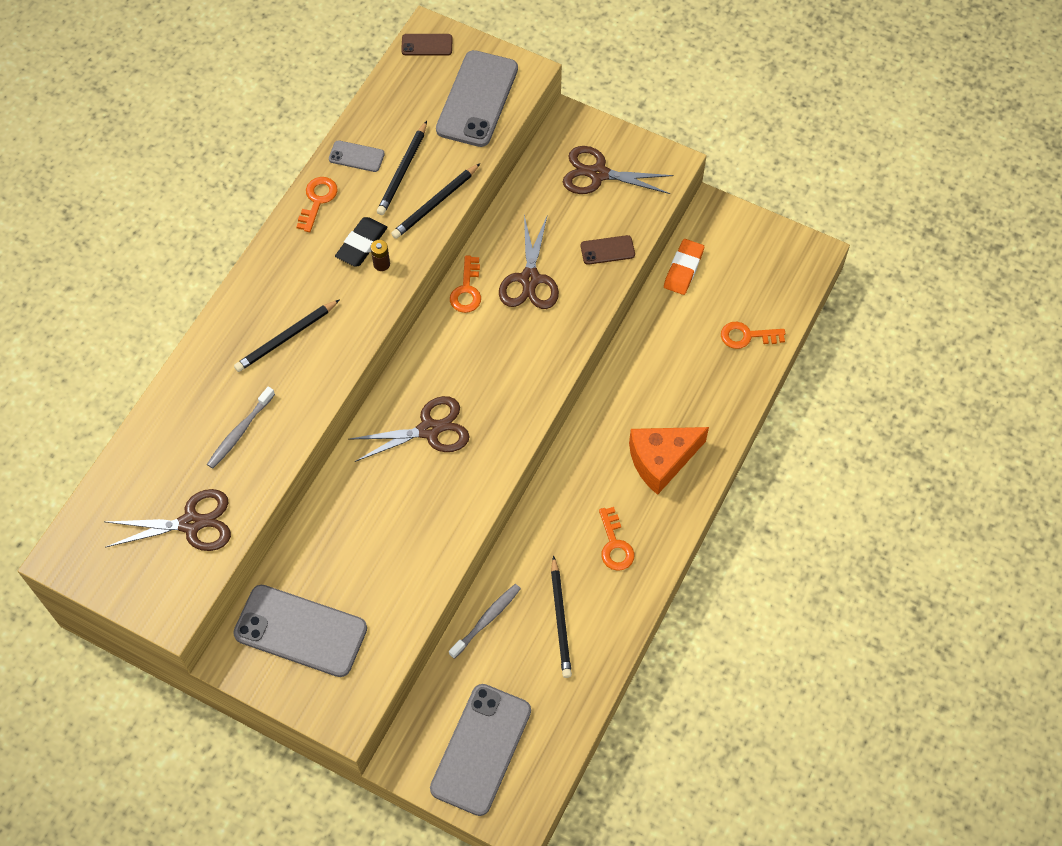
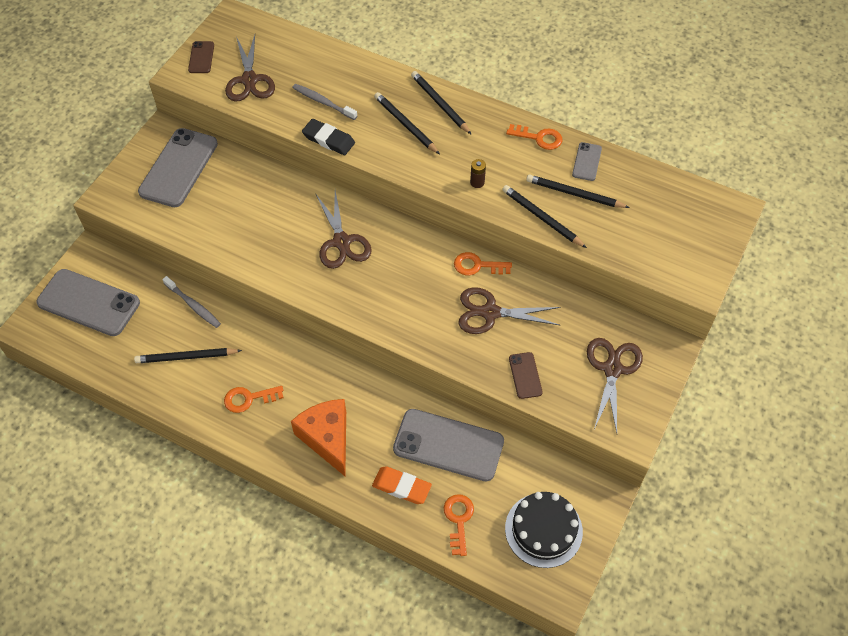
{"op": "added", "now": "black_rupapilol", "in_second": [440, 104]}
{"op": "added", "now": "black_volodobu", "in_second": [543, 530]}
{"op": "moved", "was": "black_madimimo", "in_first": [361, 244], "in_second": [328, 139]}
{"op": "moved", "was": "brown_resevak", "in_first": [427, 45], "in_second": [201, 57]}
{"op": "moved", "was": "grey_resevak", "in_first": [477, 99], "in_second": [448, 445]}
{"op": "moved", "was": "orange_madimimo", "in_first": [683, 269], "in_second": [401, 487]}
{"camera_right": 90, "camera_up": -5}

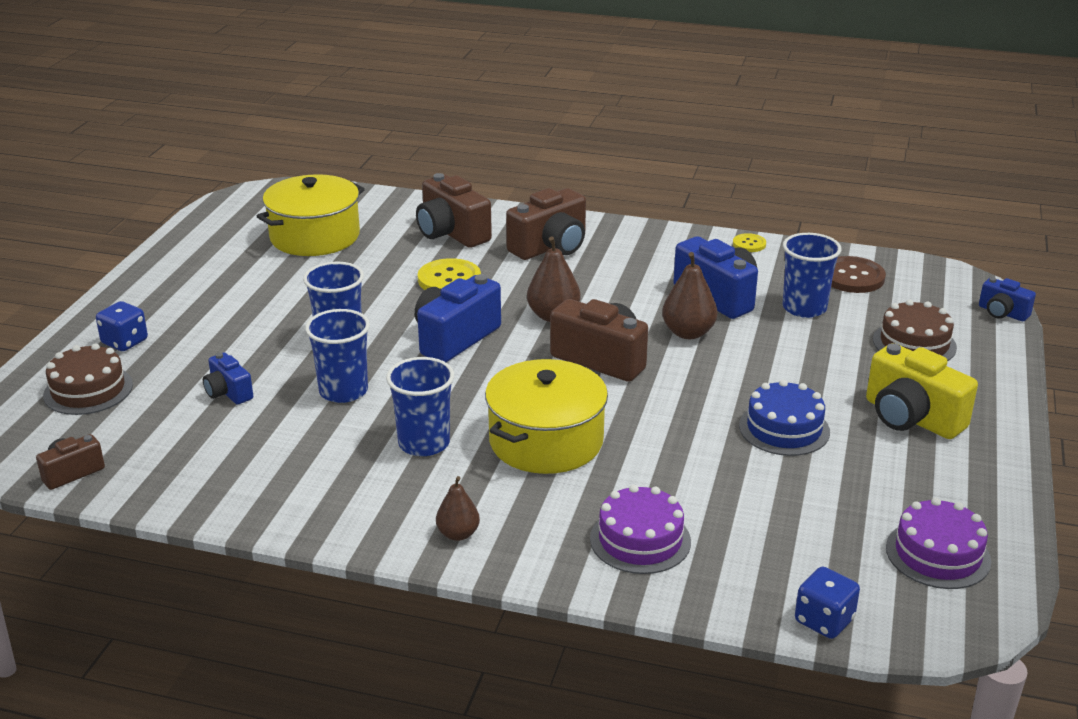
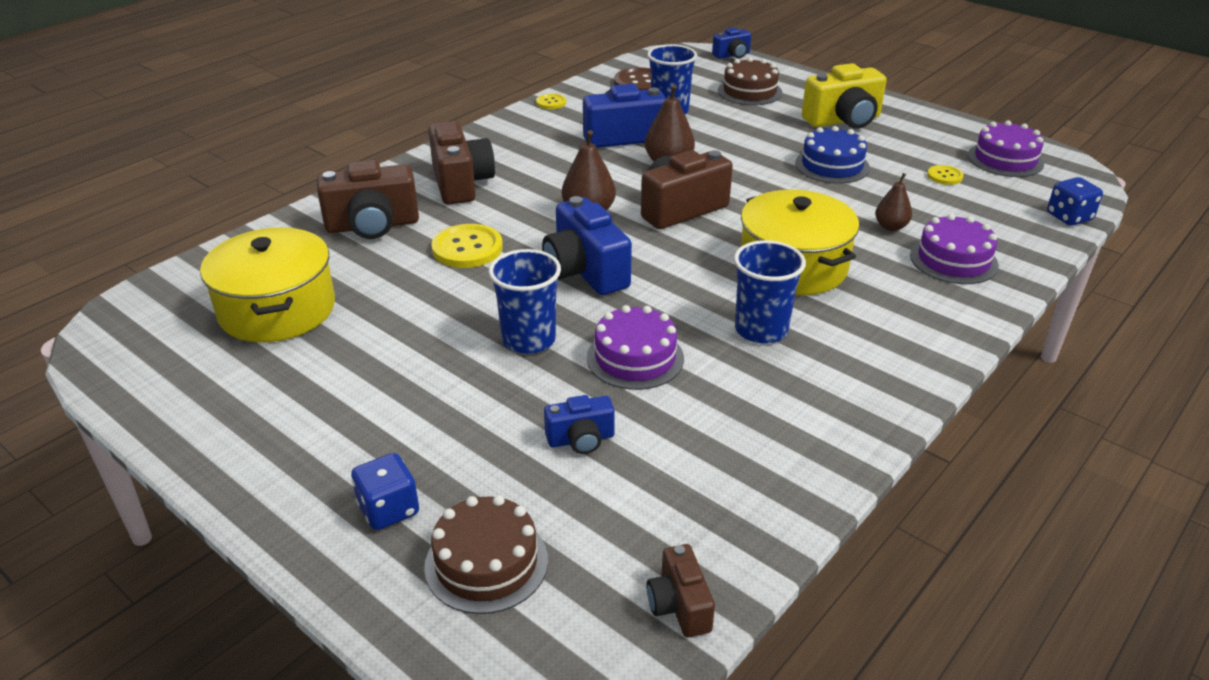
{"op": "added", "now": "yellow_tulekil", "in_second": [944, 176]}
{"op": "moved", "was": "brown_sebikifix", "in_first": [458, 534], "in_second": [891, 227]}
{"op": "replaced", "was": "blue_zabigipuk", "now": "purple_volodobu", "in_first": [343, 391], "in_second": [635, 358]}
{"camera_right": -65, "camera_up": 5}

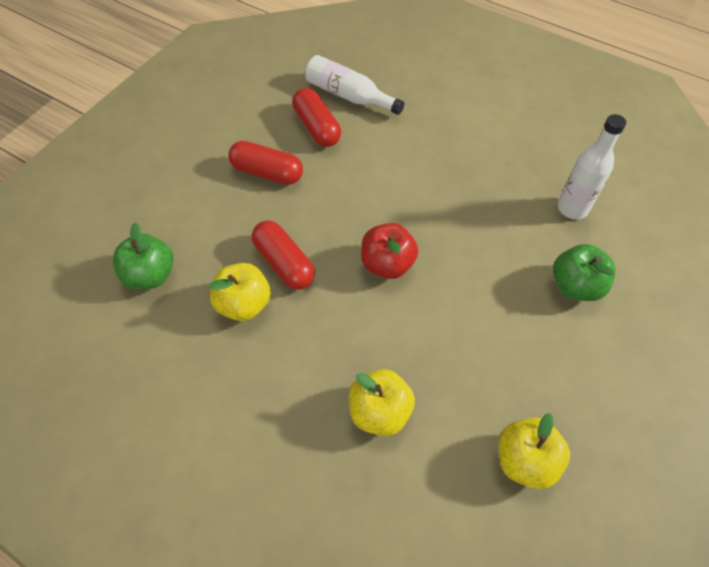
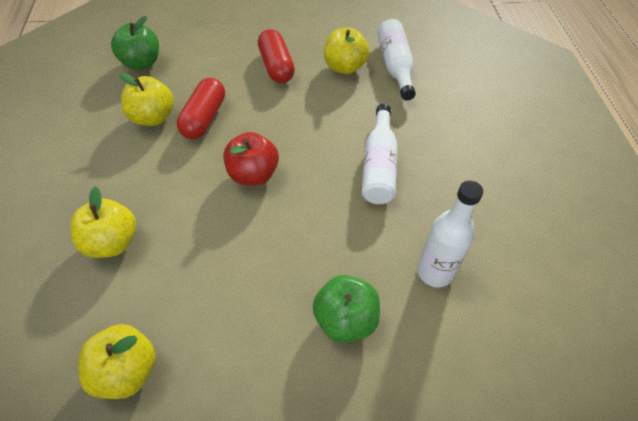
{"op": "added", "now": "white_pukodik", "in_second": [379, 165]}
{"op": "replaced", "was": "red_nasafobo", "now": "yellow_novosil", "in_first": [317, 127], "in_second": [344, 67]}
{"camera_right": 50, "camera_up": -5}

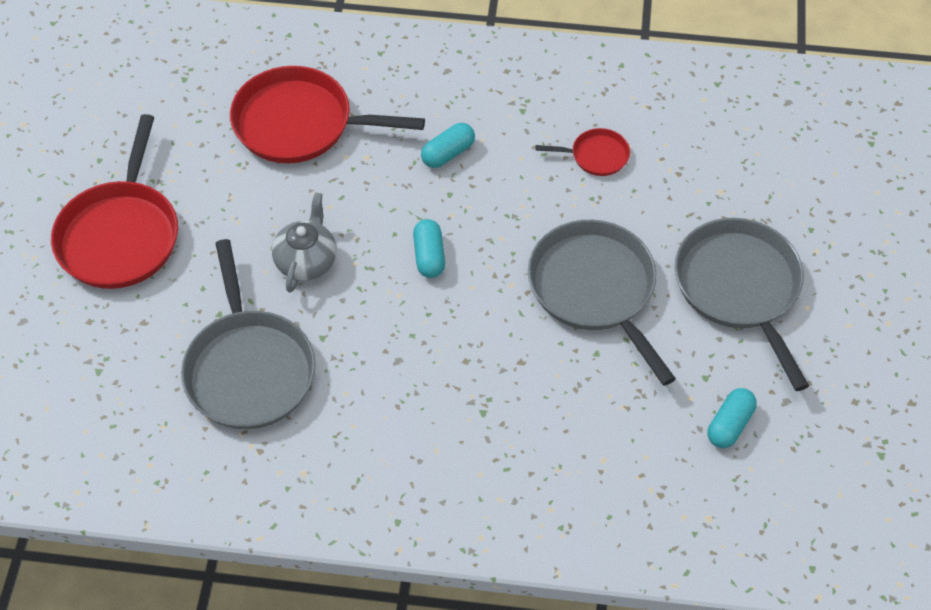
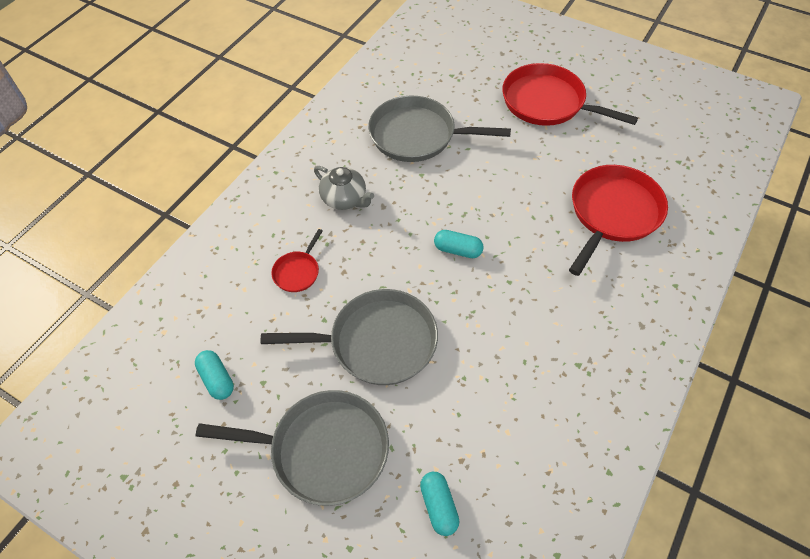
{"op": "moved", "was": "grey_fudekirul", "in_first": [306, 261], "in_second": [345, 199]}
{"op": "moved", "was": "turquoise_nasafobo", "in_first": [448, 153], "in_second": [439, 506]}
{"op": "moved", "was": "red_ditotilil", "in_first": [596, 156], "in_second": [297, 272]}
{"camera_right": 115, "camera_up": 0}

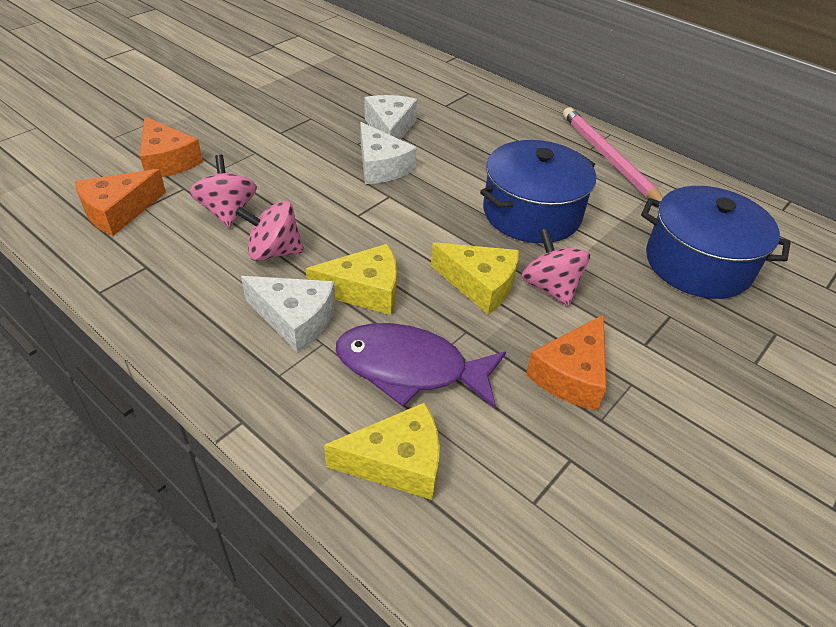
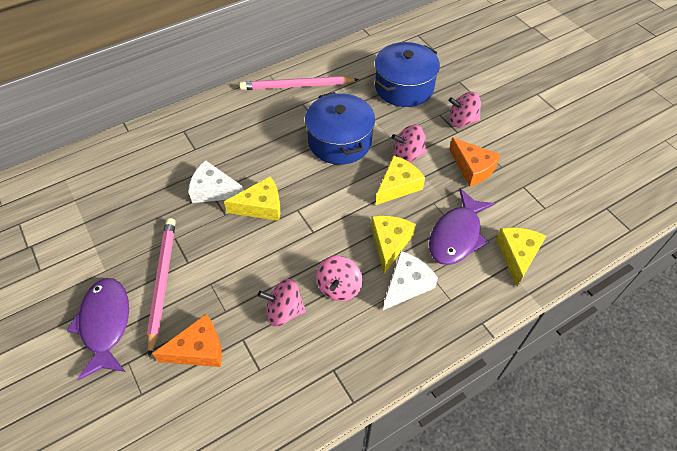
{"op": "removed", "was": "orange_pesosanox", "in_first": [119, 211]}
{"op": "added", "now": "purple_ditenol", "in_second": [105, 324]}
{"op": "added", "now": "pink_rupapilol", "in_second": [162, 282]}
{"op": "added", "now": "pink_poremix", "in_second": [462, 120]}
{"op": "recoloured", "was": "white_pesosanox", "now": "yellow_pesosanox", "in_first": [381, 166], "in_second": [261, 206]}
{"camera_right": -70, "camera_up": 10}

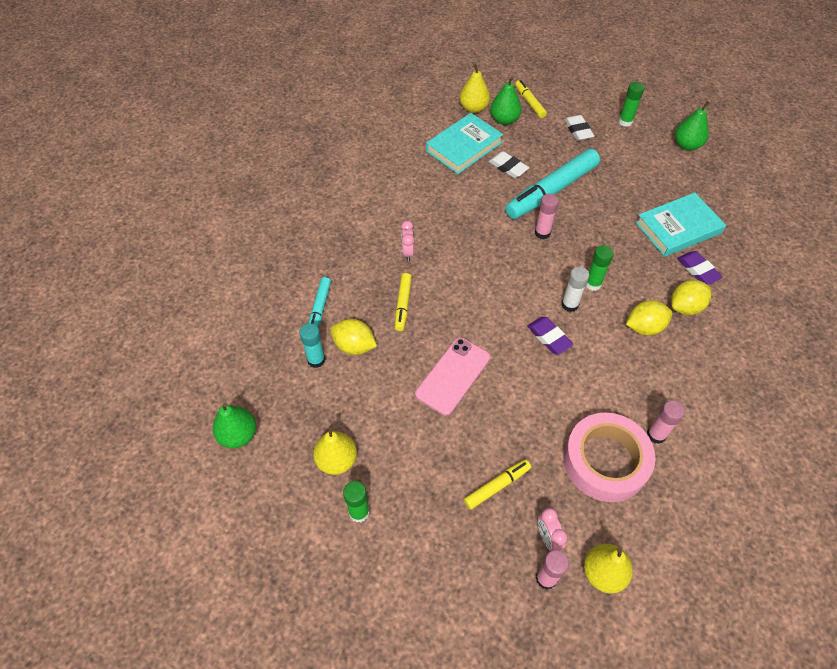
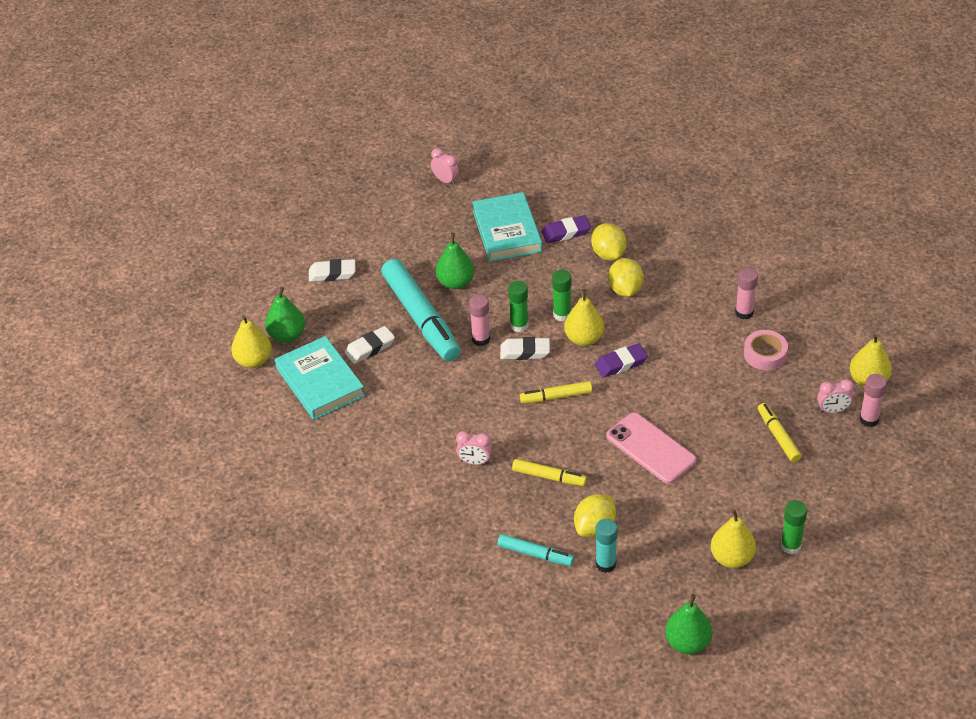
{"op": "added", "now": "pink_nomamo", "in_second": [445, 180]}
{"op": "added", "now": "white_madimimo", "in_second": [525, 352]}
{"op": "moved", "was": "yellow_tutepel", "in_first": [529, 102], "in_second": [556, 397]}
{"op": "moved", "was": "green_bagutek", "in_first": [625, 121], "in_second": [519, 325]}
{"op": "moved", "was": "green_sebikifix", "in_first": [687, 145], "in_second": [455, 282]}
{"op": "replaced", "was": "white_bagutek", "now": "yellow_sebikifix", "in_first": [569, 305], "in_second": [584, 338]}
{"op": "resized", "was": "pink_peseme", "in_first": [605, 461], "in_second": [765, 354], "ratio": 0.54}
{"camera_right": -75, "camera_up": -10}

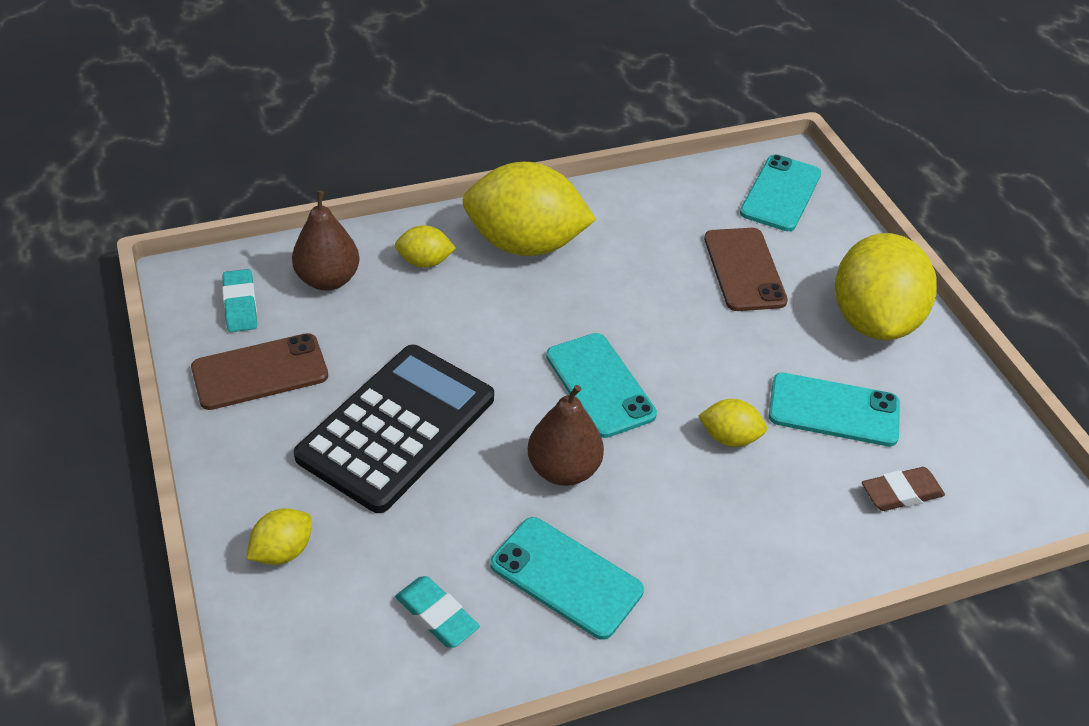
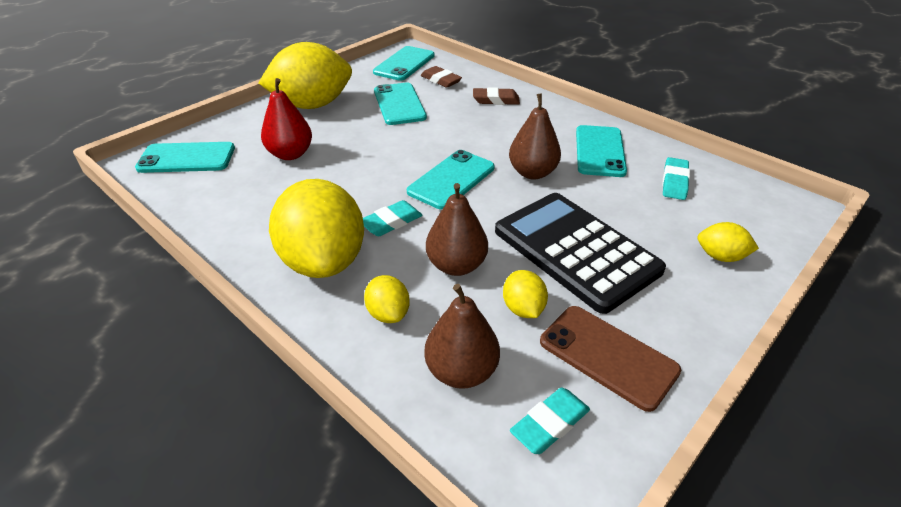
{"op": "added", "now": "turquoise_madimimo", "in_second": [391, 222]}
{"op": "added", "now": "turquoise_resevak", "in_second": [404, 64]}
{"op": "added", "now": "brown_sebikifix", "in_second": [456, 265]}
{"op": "added", "now": "brown_madimimo", "in_second": [496, 100]}
{"op": "moved", "was": "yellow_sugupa", "in_first": [729, 437], "in_second": [523, 308]}
{"op": "replaced", "was": "brown_resevak", "now": "red_sebikifix", "in_first": [744, 269], "in_second": [290, 154]}
{"op": "turned", "was": "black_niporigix", "in_first": [396, 427], "in_second": [575, 250], "clockwise": 45}
{"camera_right": -115, "camera_up": -5}

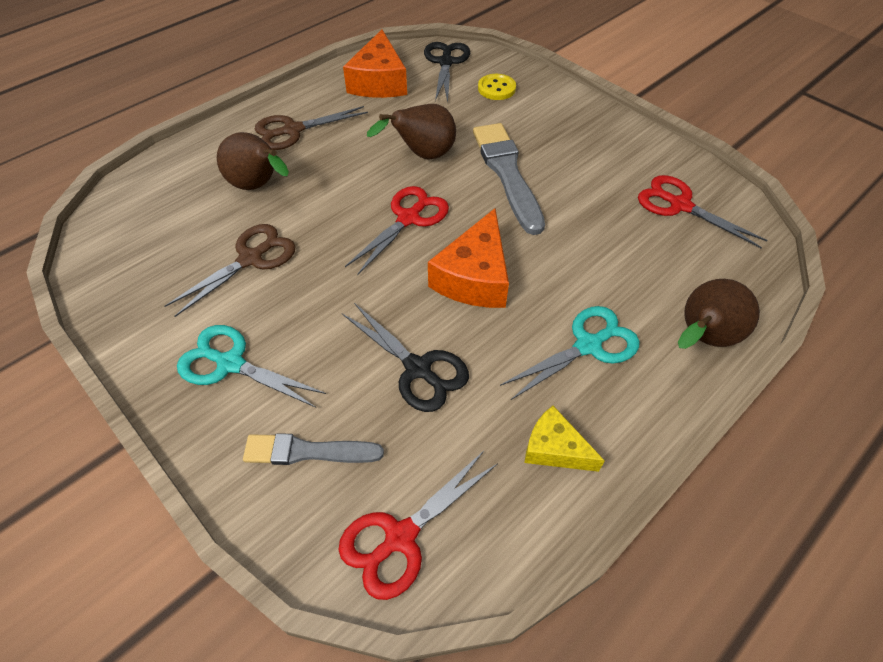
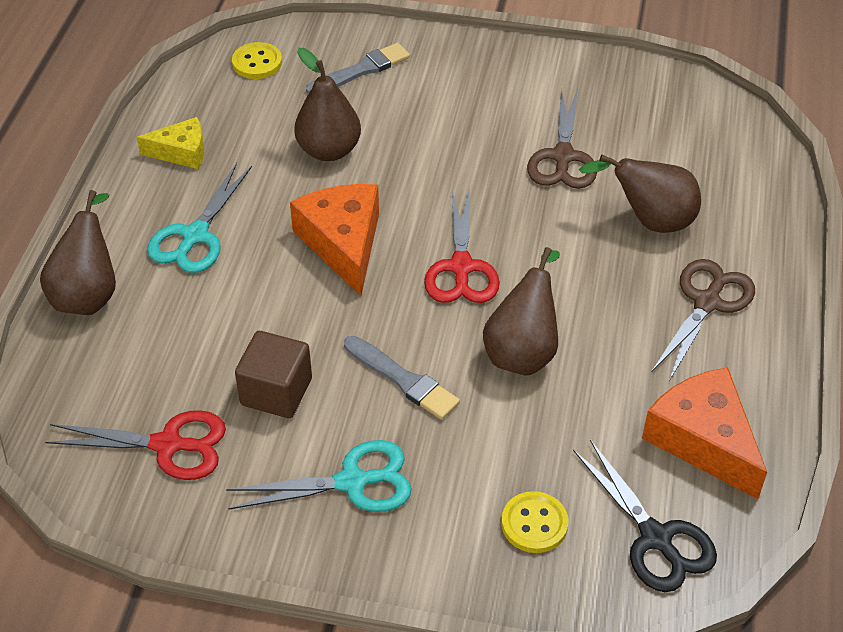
{"op": "added", "now": "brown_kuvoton", "in_second": [276, 392]}
{"op": "moved", "was": "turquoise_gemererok", "in_first": [230, 363], "in_second": [352, 482]}
{"op": "replaced", "was": "red_gemererok", "now": "yellow_tulekil", "in_first": [400, 537], "in_second": [257, 63]}
{"op": "replaced", "was": "black_gemererok", "now": "brown_sebikifix", "in_first": [418, 369], "in_second": [329, 150]}
{"op": "resized", "was": "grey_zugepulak", "in_first": [507, 174], "in_second": [403, 380], "ratio": 0.62}
{"camera_right": 145, "camera_up": -5}

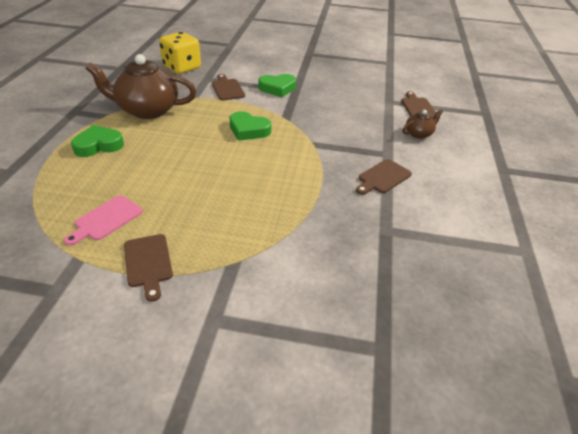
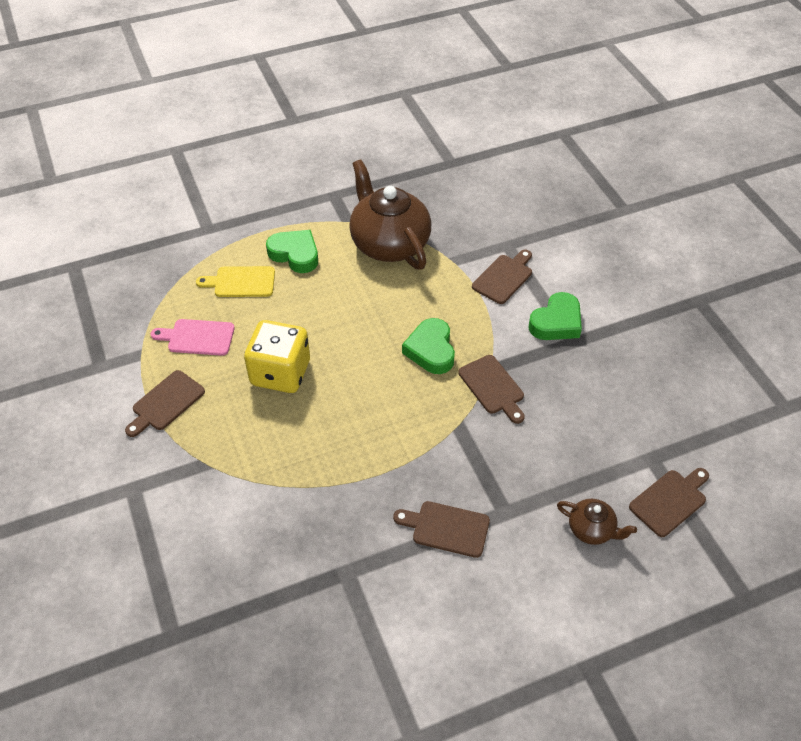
{"op": "added", "now": "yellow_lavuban", "in_second": [241, 282]}
{"op": "added", "now": "brown_lavuban", "in_second": [493, 387]}
{"op": "moved", "was": "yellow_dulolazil", "in_first": [182, 68], "in_second": [280, 373]}
{"op": "turned", "was": "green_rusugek", "in_first": [277, 88], "in_second": [556, 322], "clockwise": -90}
{"camera_right": 60, "camera_up": 10}

